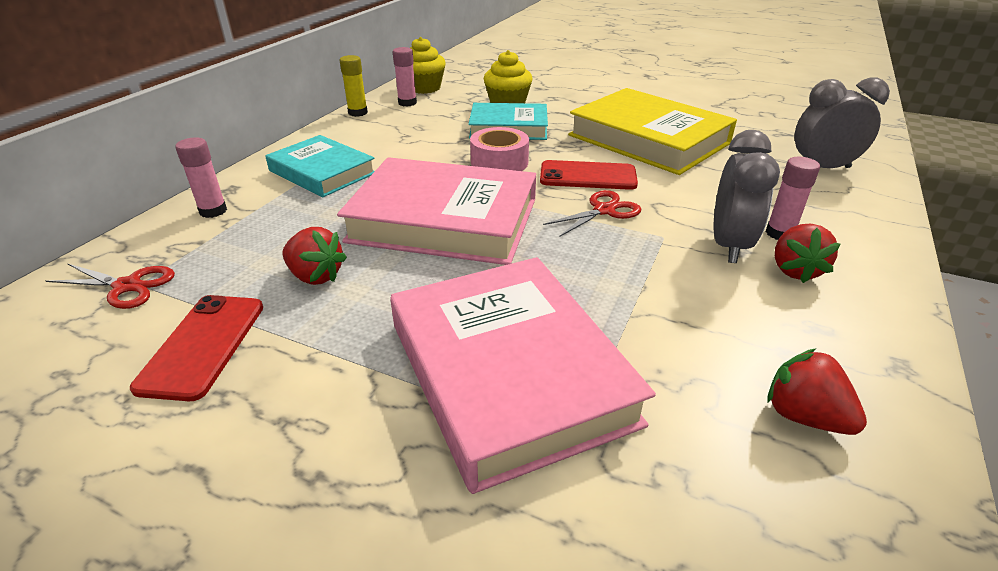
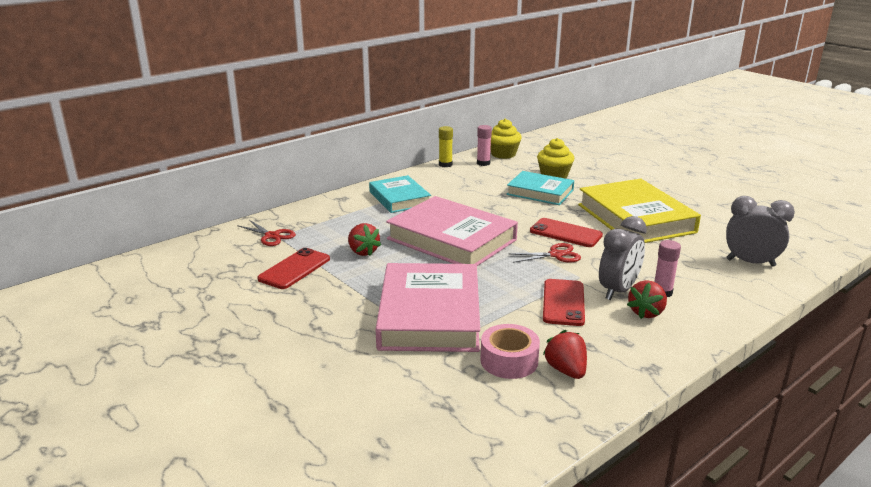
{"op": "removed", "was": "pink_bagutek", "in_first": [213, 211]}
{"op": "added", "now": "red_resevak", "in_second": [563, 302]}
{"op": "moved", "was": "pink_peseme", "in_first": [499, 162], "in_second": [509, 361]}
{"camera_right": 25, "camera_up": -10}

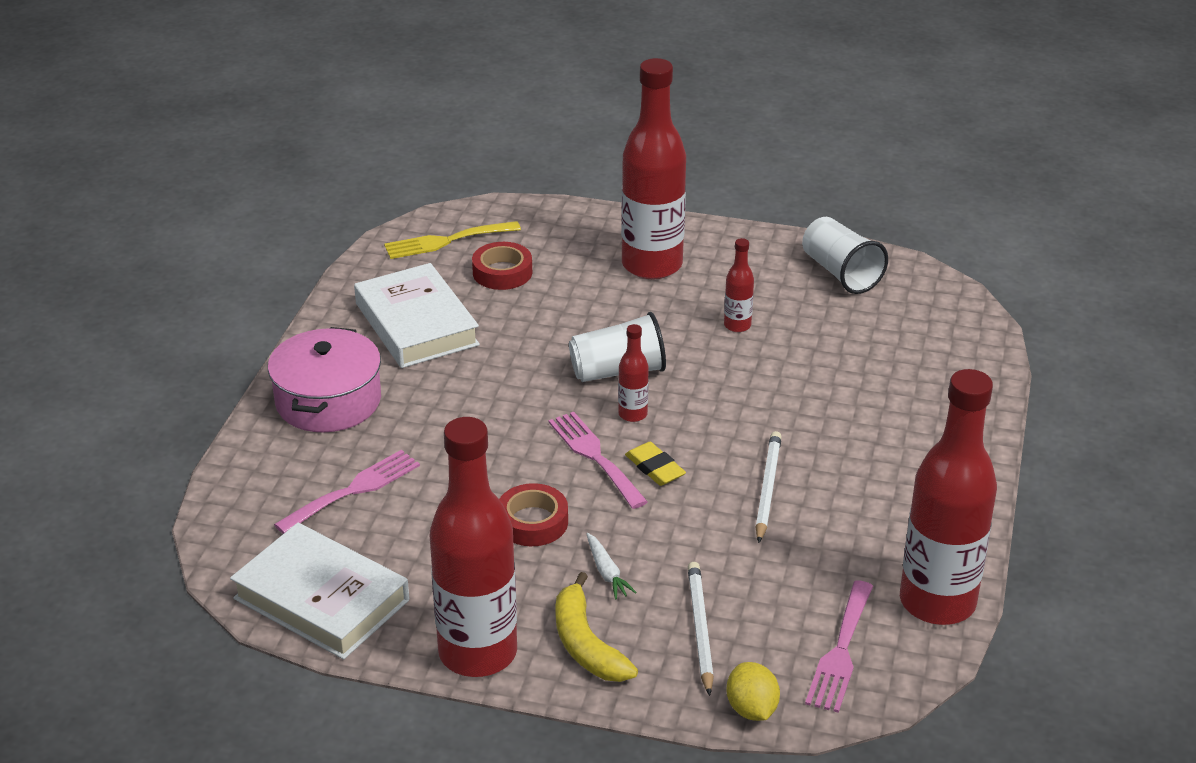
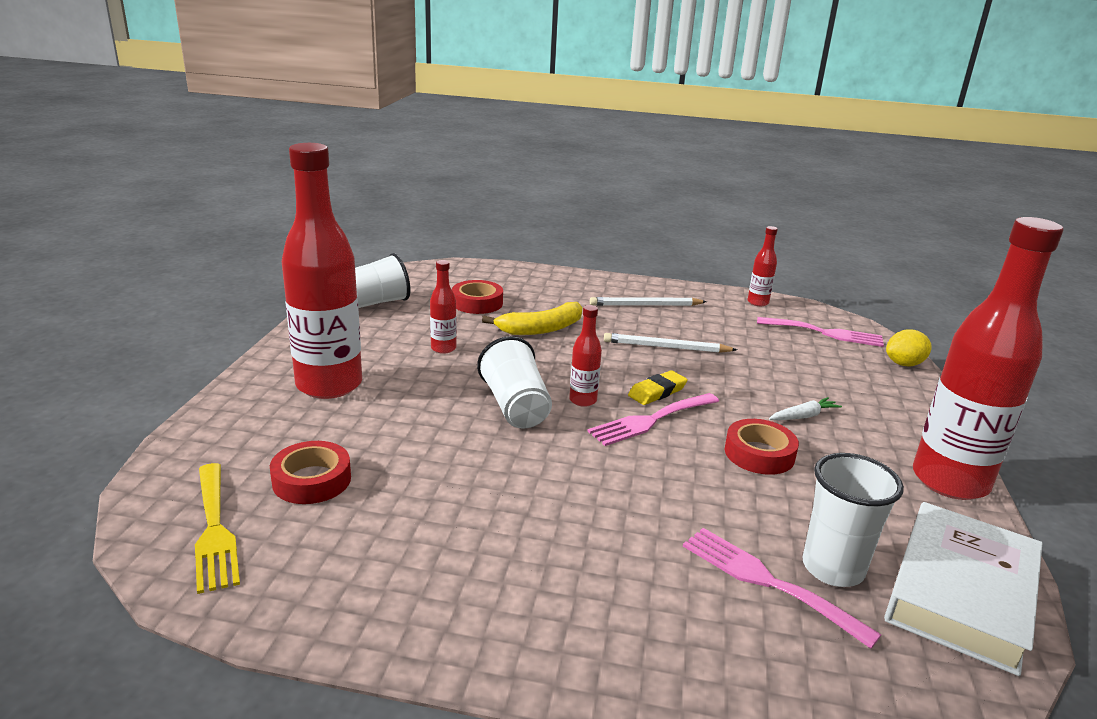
{"op": "removed", "was": "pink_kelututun", "in_first": [328, 401]}
{"op": "removed", "was": "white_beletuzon", "in_first": [417, 324]}
{"op": "added", "now": "red_peseme", "in_second": [477, 303]}
{"op": "added", "now": "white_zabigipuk", "in_second": [832, 568]}
{"op": "moved", "was": "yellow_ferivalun", "in_first": [586, 644], "in_second": [541, 329]}
{"op": "moved", "was": "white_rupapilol", "in_first": [699, 629], "in_second": [645, 305]}
{"op": "resized", "was": "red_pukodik", "in_first": [937, 602], "in_second": [758, 302], "ratio": 0.43}
{"camera_right": -95, "camera_up": -10}

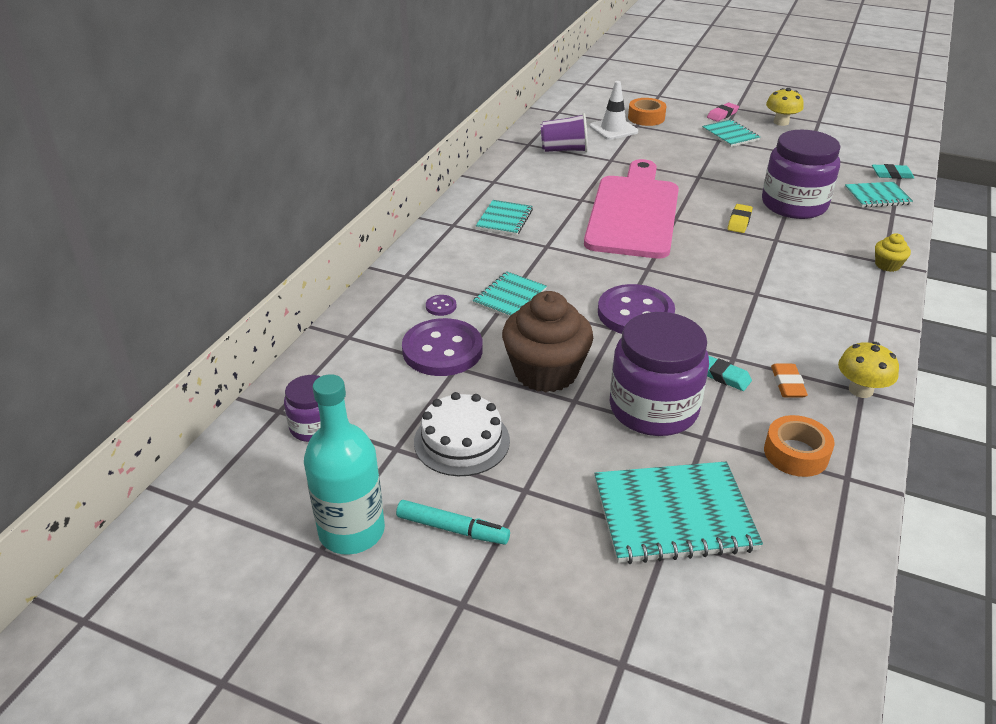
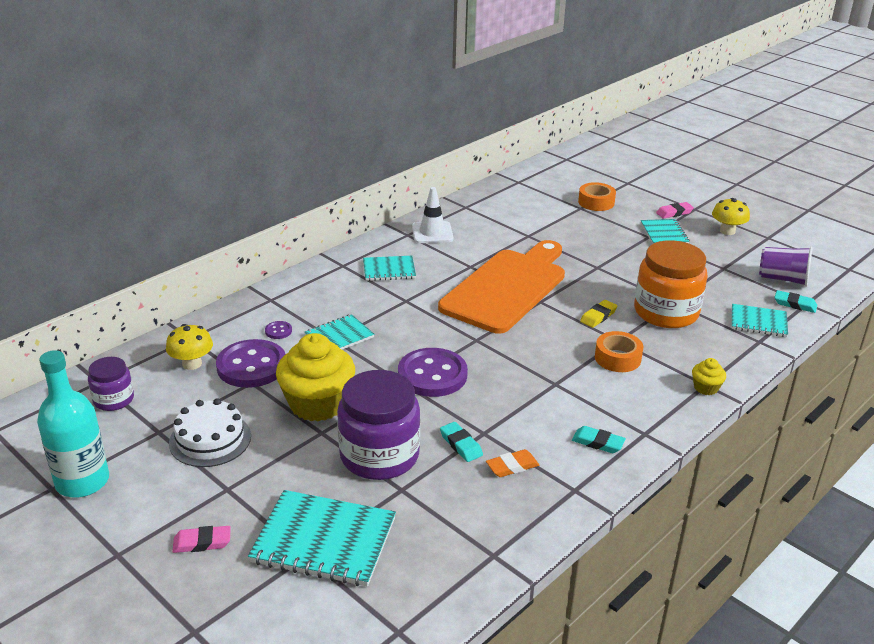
{"op": "removed", "was": "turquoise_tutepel", "in_first": [452, 529]}
{"op": "added", "now": "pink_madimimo", "in_second": [202, 542]}
{"op": "added", "now": "turquoise_madimimo", "in_second": [598, 442]}
{"op": "moved", "was": "purple_zabigipuk", "in_first": [564, 150], "in_second": [783, 279]}
{"op": "moved", "was": "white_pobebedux", "in_first": [613, 129], "in_second": [432, 233]}
{"op": "moved", "was": "orange_peseme", "in_first": [796, 453], "in_second": [617, 358]}
{"op": "moved", "was": "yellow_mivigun", "in_first": [860, 390], "in_second": [192, 364]}
{"op": "recoloured", "was": "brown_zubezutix", "now": "yellow_zubezutix", "in_first": [545, 372], "in_second": [317, 404]}
{"op": "recoloured", "was": "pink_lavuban", "now": "orange_lavuban", "in_first": [634, 212], "in_second": [507, 288]}
{"op": "recoloured", "was": "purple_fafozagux", "now": "orange_fafozagux", "in_first": [794, 204], "in_second": [666, 312]}
{"op": "turned", "was": "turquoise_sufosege", "in_first": [504, 219], "in_second": [389, 270], "clockwise": 45}
{"op": "turned", "was": "orange_madimimo", "in_first": [787, 384], "in_second": [512, 466], "clockwise": 45}
{"camera_right": 20, "camera_up": -5}

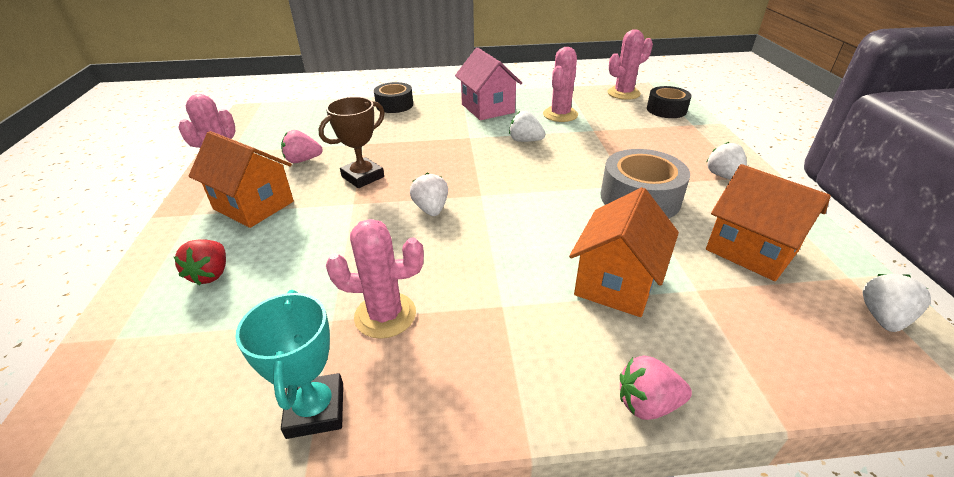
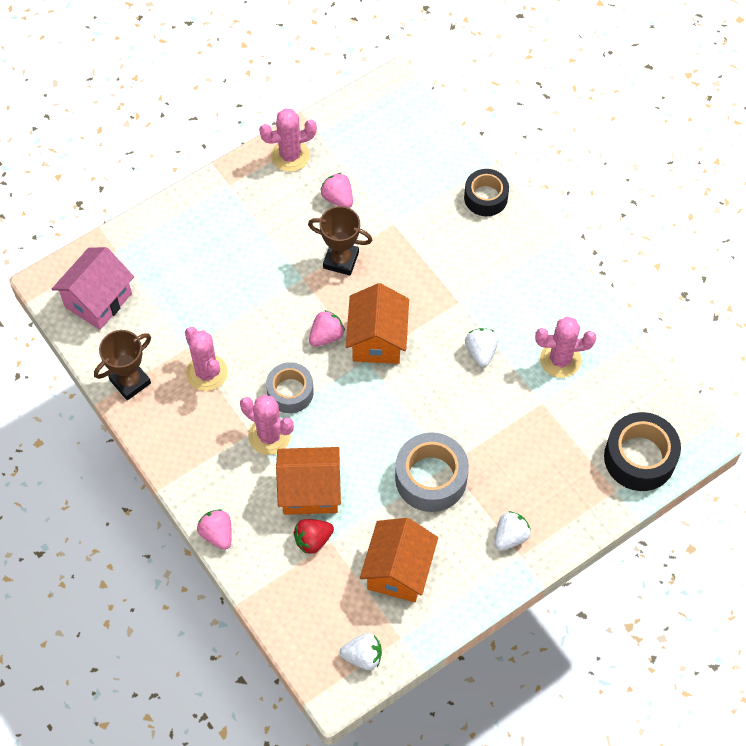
{"op": "added", "now": "grey_peseme", "in_second": [290, 392]}
{"op": "moved", "was": "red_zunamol", "in_first": [211, 274], "in_second": [313, 540]}
{"op": "moved", "was": "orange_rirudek", "in_first": [254, 205], "in_second": [377, 340]}
{"op": "moved", "was": "pink_rirudek", "in_first": [487, 108], "in_second": [98, 300]}
{"op": "moved", "was": "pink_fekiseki", "in_first": [623, 93], "in_second": [269, 436]}
{"op": "recoloured", "was": "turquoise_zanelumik", "now": "brown_zanelumik", "in_first": [315, 410], "in_second": [130, 381]}
{"op": "recoloured", "was": "white_zunamol", "now": "pink_zunamol", "in_first": [431, 209], "in_second": [326, 336]}
{"op": "resized", "was": "black_peseme", "in_first": [666, 110], "in_second": [639, 458], "ratio": 1.51}
{"camera_right": 60, "camera_up": 25}

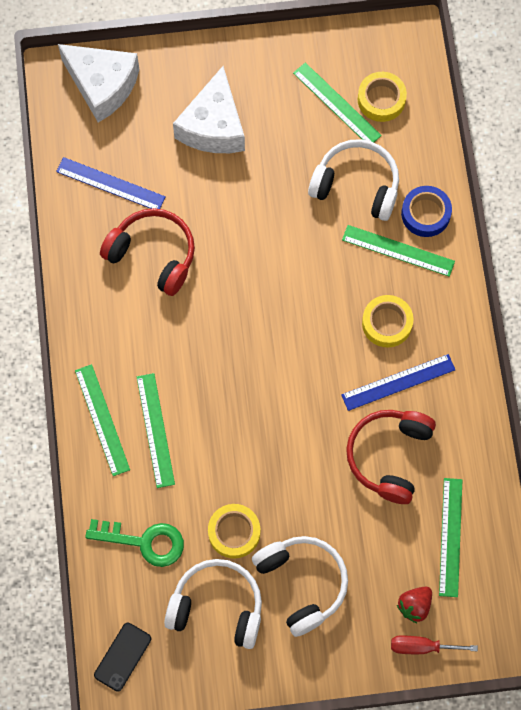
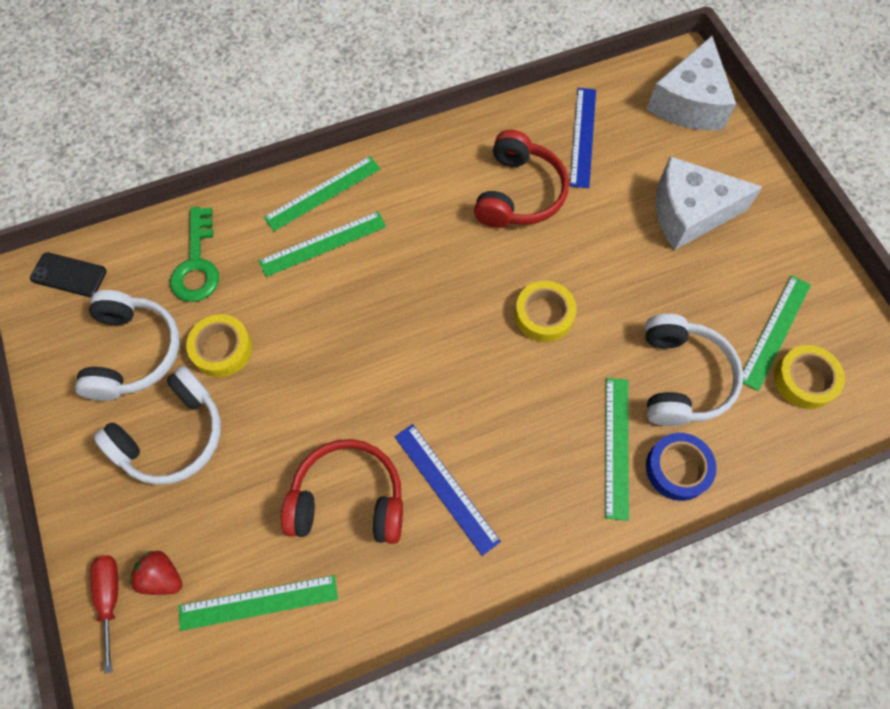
{"op": "moved", "was": "yellow_peseme", "in_first": [387, 323], "in_second": [544, 315]}
{"camera_right": 75, "camera_up": -5}

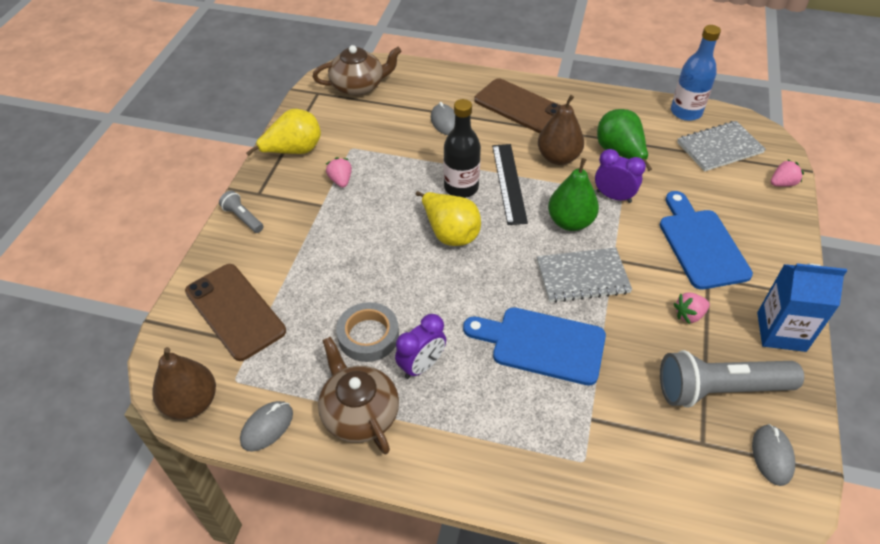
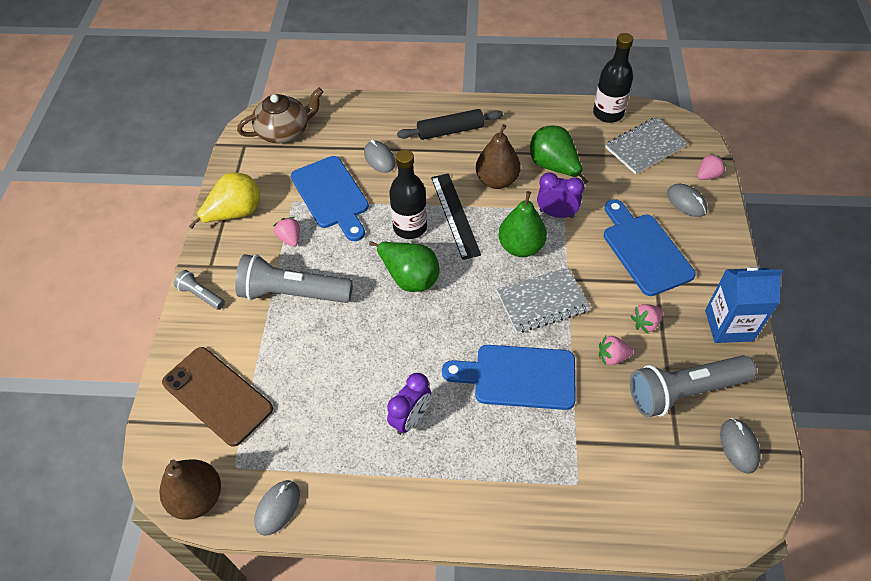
{"op": "removed", "was": "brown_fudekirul", "in_first": [359, 413]}
{"op": "removed", "was": "grey_peseme", "in_first": [368, 335]}
{"op": "added", "now": "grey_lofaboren", "in_second": [293, 293]}
{"op": "added", "now": "blue_lavuban", "in_second": [331, 195]}
{"op": "added", "now": "pink_zunamol", "in_second": [612, 357]}
{"op": "added", "now": "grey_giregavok", "in_second": [686, 202]}
{"op": "replaced", "was": "brown_resevak", "now": "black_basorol", "in_first": [520, 107], "in_second": [450, 131]}
{"op": "recoloured", "was": "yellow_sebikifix", "now": "green_sebikifix", "in_first": [450, 233], "in_second": [409, 277]}
{"op": "recoloured", "was": "blue_pukodik", "now": "black_pukodik", "in_first": [686, 112], "in_second": [608, 113]}
{"camera_right": -10, "camera_up": 5}

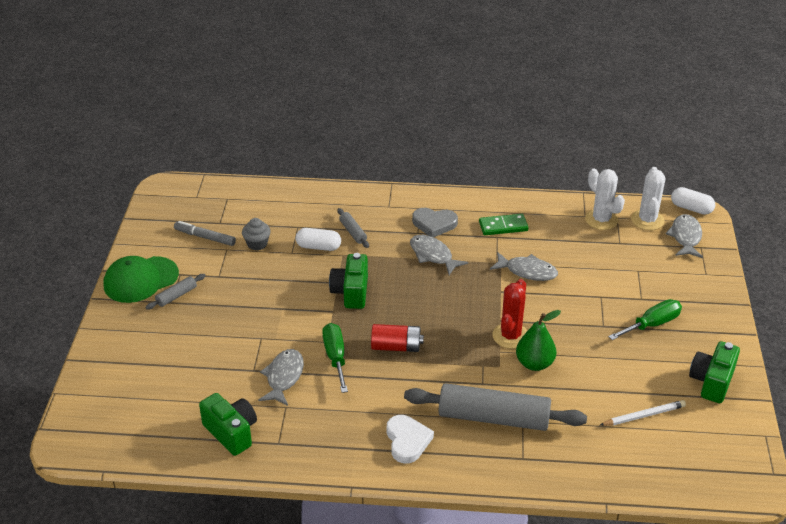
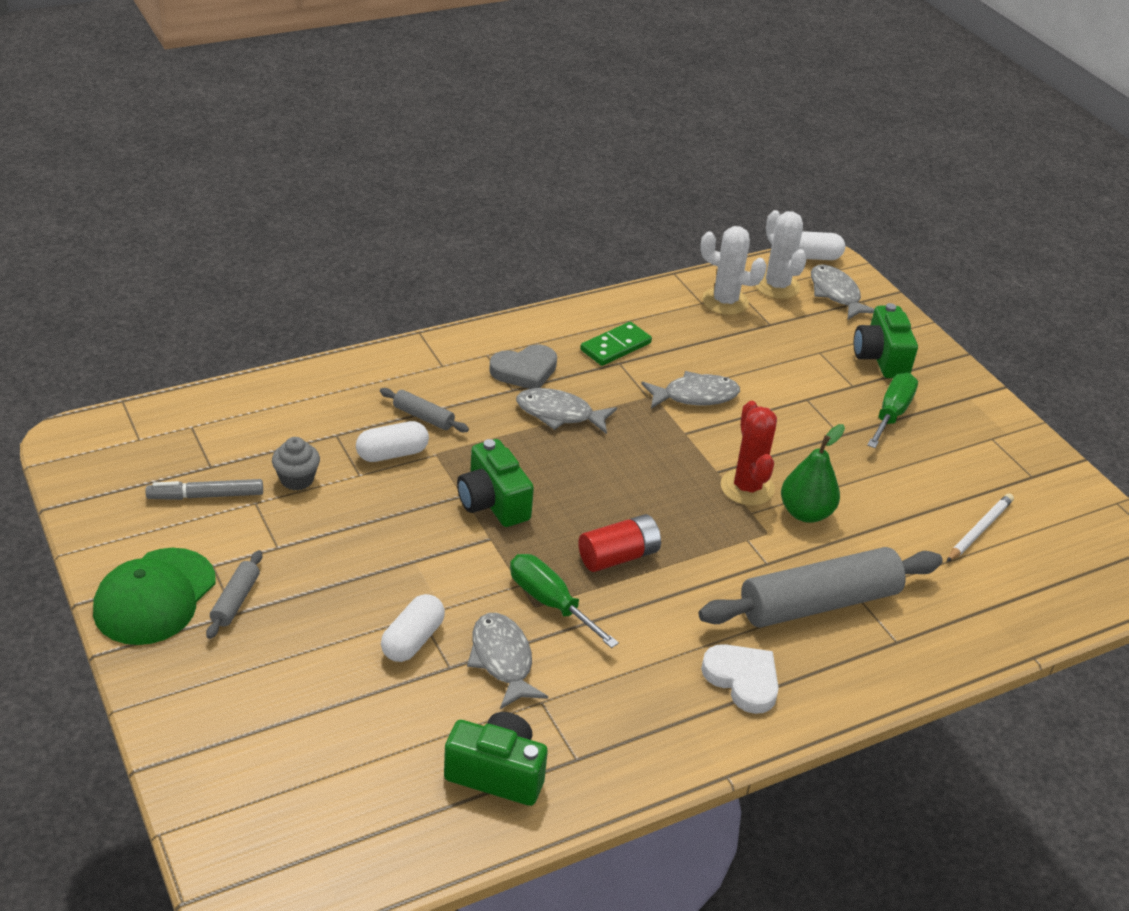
{"op": "added", "now": "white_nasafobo", "in_second": [413, 640]}
{"op": "moved", "was": "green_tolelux", "in_first": [711, 382], "in_second": [881, 358]}
{"camera_right": -35, "camera_up": 0}

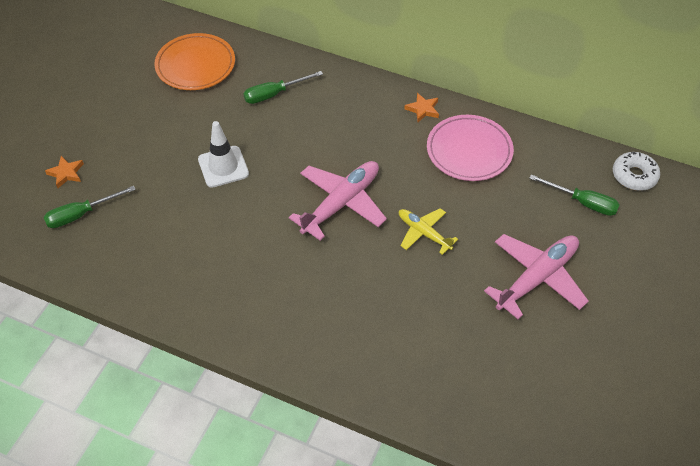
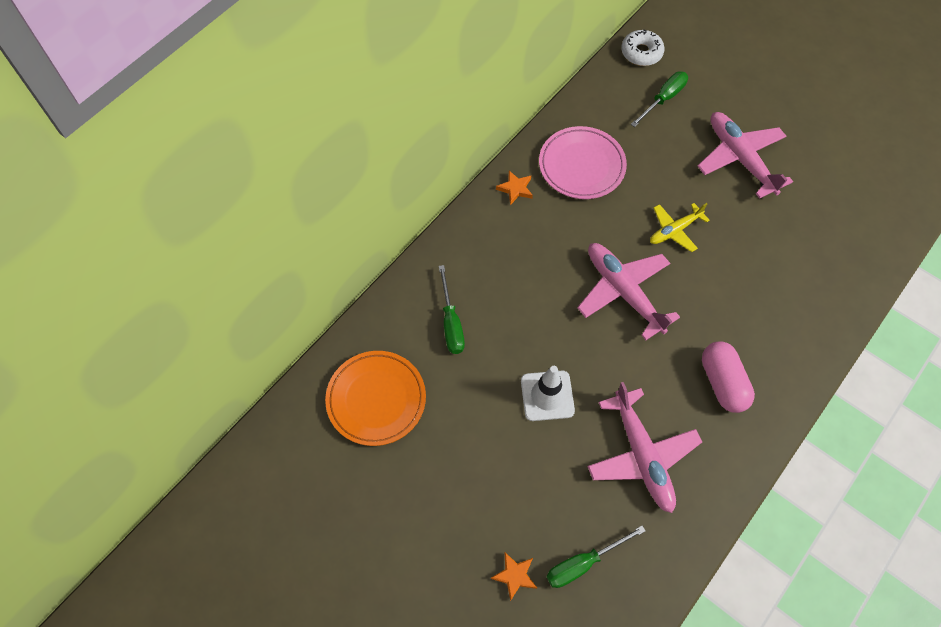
{"op": "added", "now": "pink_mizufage", "in_second": [641, 455]}
{"op": "added", "now": "pink_nasafobo", "in_second": [723, 383]}
{"op": "turned", "was": "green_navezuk", "in_first": [81, 214], "in_second": [583, 563], "clockwise": 75}
{"camera_right": -75, "camera_up": 10}

